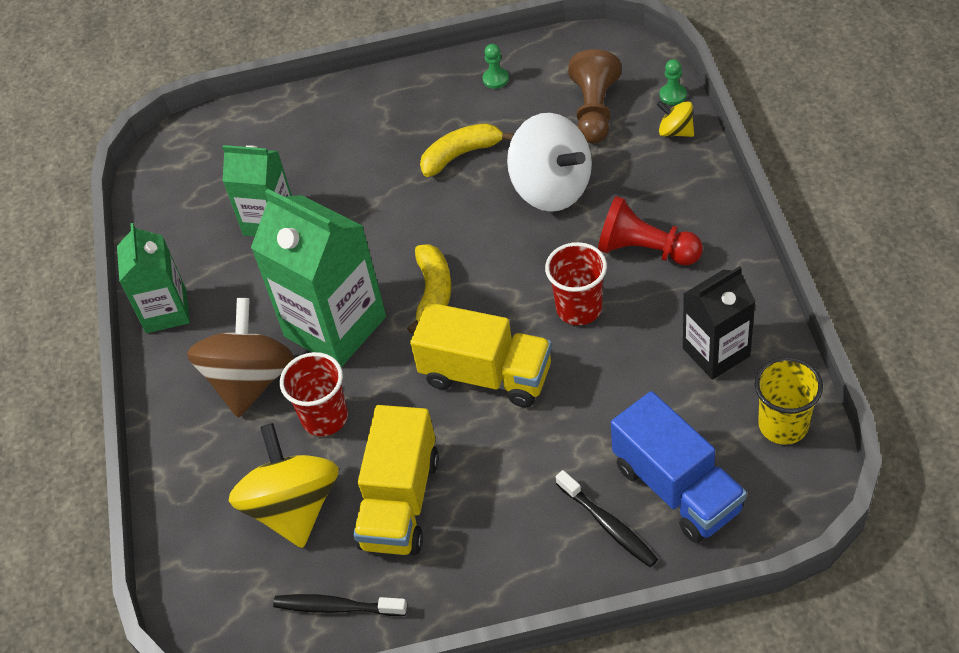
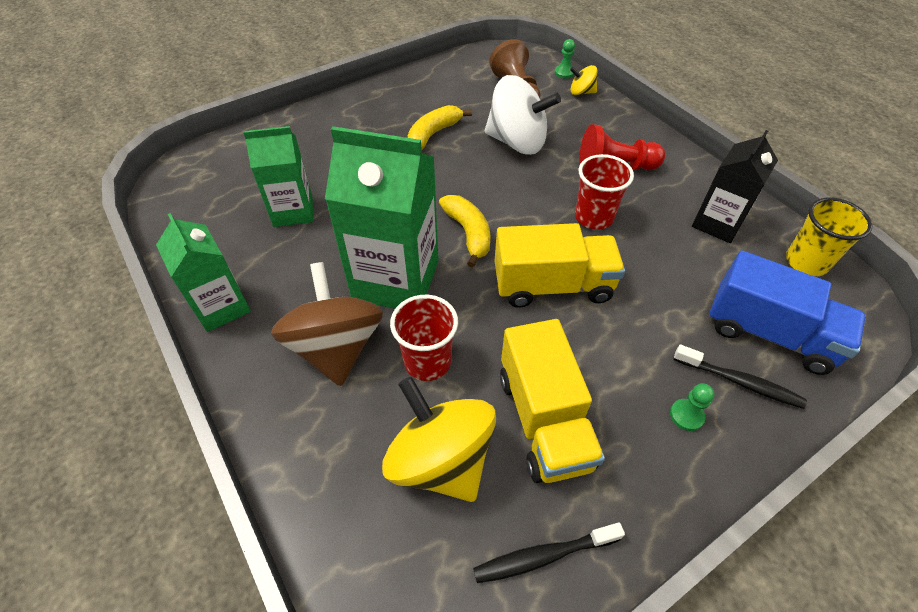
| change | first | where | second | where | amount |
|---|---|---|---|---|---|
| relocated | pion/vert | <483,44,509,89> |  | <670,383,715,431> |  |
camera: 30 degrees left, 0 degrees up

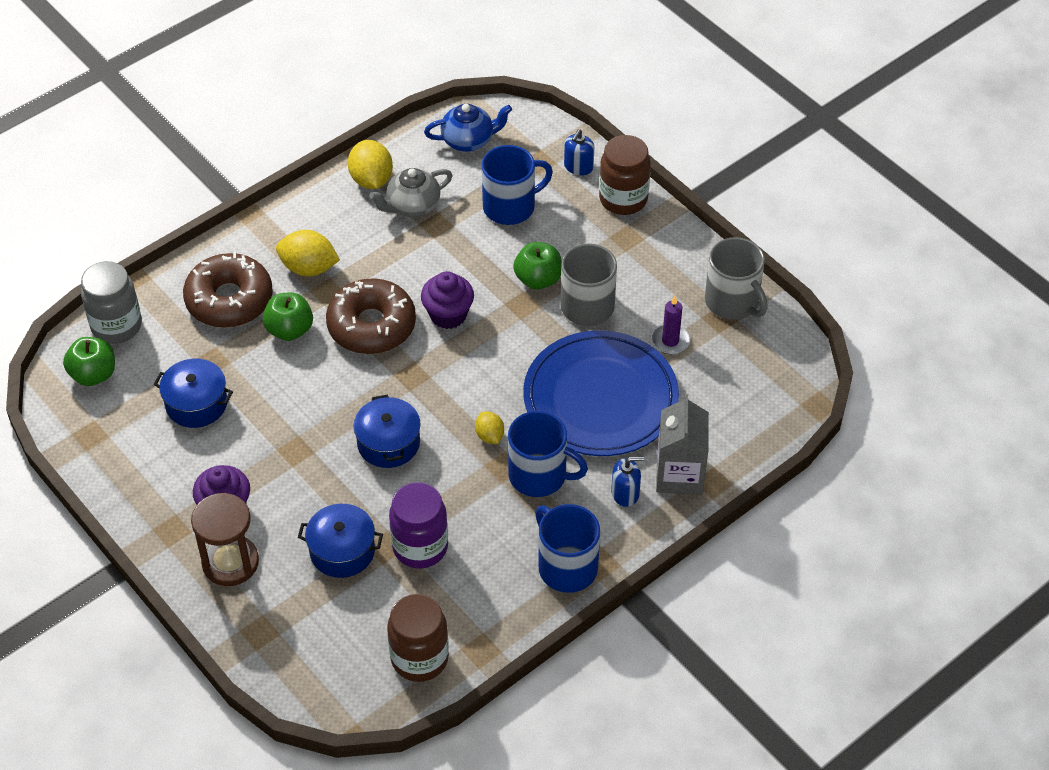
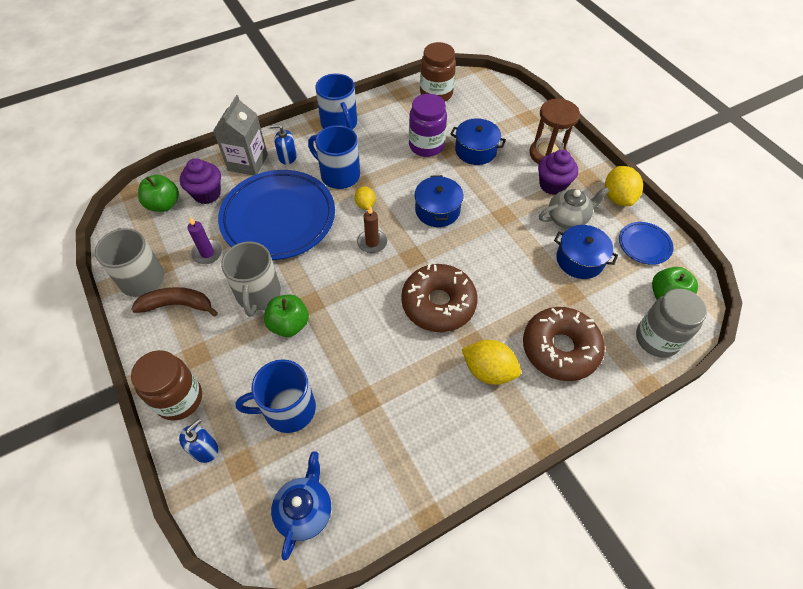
| change | first | where | second | where | amount |
|---|---|---|---|---|---|
| appeared |  |  | banane/marron | <131,287,218,316> |  |
| appeared |  |  | bougie/marron | <357,207,387,253> |  |
| appeared |  |  | assiette/bleu | <619,222,673,265> |  |
| relocated | pomme/vert | <262,292,313,341> |  | <138,174,179,212> |  |
| relocated | citron/jaune | <348,140,393,189> |  | <605,166,643,206> |  |
| relocated | théière/gris | <369,168,453,217> |  | <539,187,610,229> |  |
| relocated | muffin/violet | <421,271,474,329> |  | <180,158,221,204> |  |
| spun | théière/bleu | <424,104,512,152> |  | <271,451,331,561> | 105 degrees clockwise |
camera: 170 degrees left, 5 degrees up

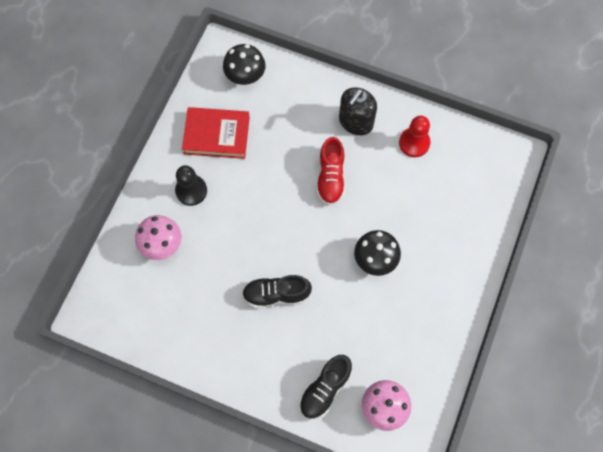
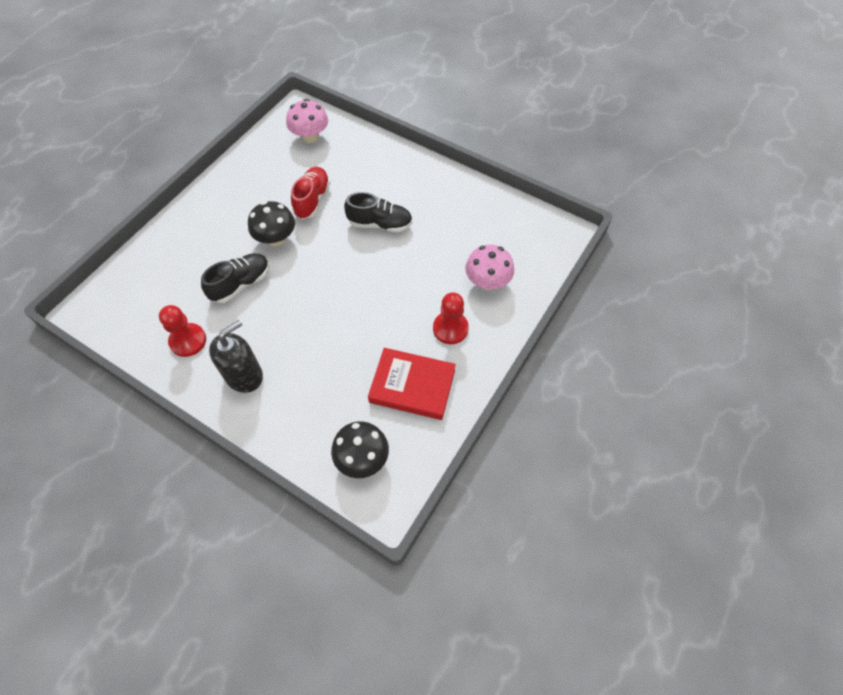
| change | first | where | second | where | amount |
|---|---|---|---|---|---|
| relocated | chaussure/noir | <299,355,352,419> |  | <201,253,270,303> |  |
| relocated | chaussure/rouge | <317,137,345,205> |  | <291,167,330,219> |  |
| colour | pion/noir | <175,165,207,206> | pion/rouge | <433,293,469,344> |  |
camera: 170 degrees left, 10 degrees down

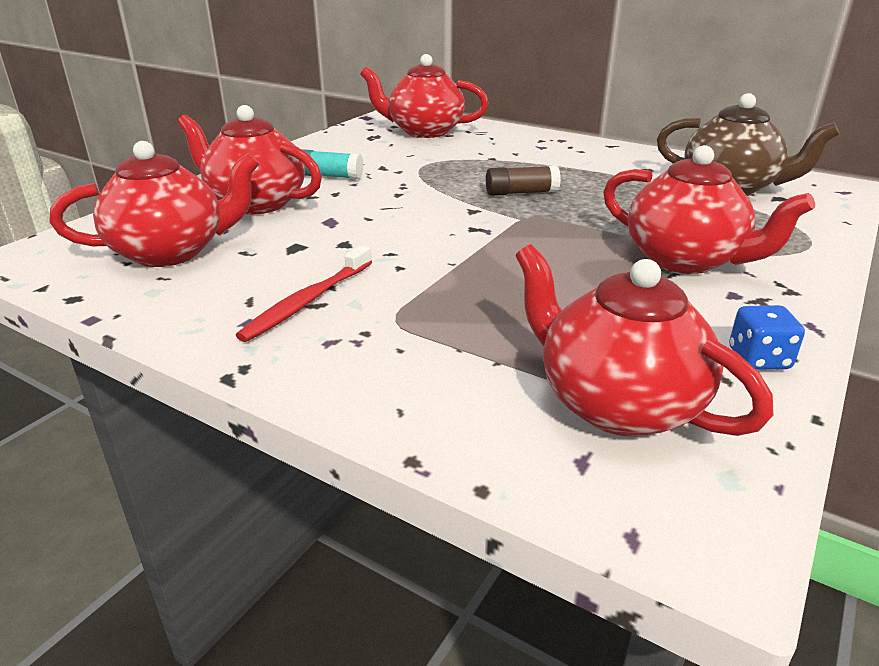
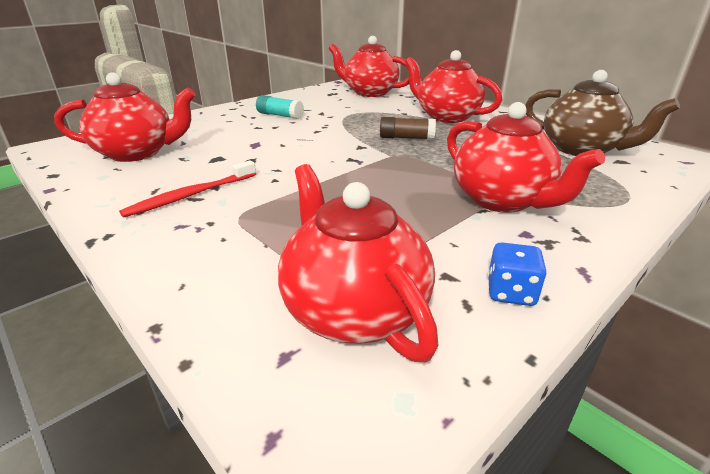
| change | first | where | second | where | amount |
|---|---|---|---|---|---|
| relocated | théière/rouge | <178,105,322,214> |  | <405,50,502,123> |  |
camera: 15 degrees right, 0 degrees up

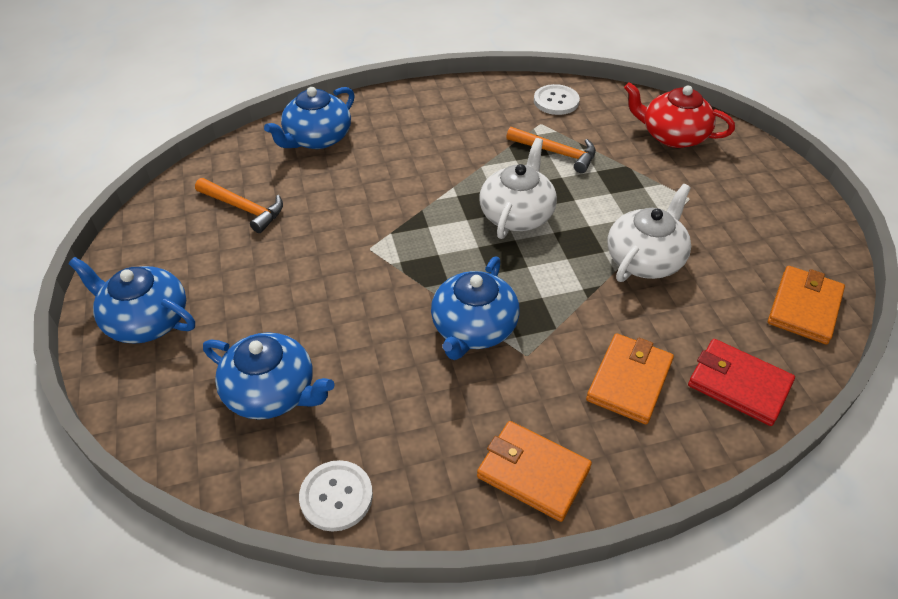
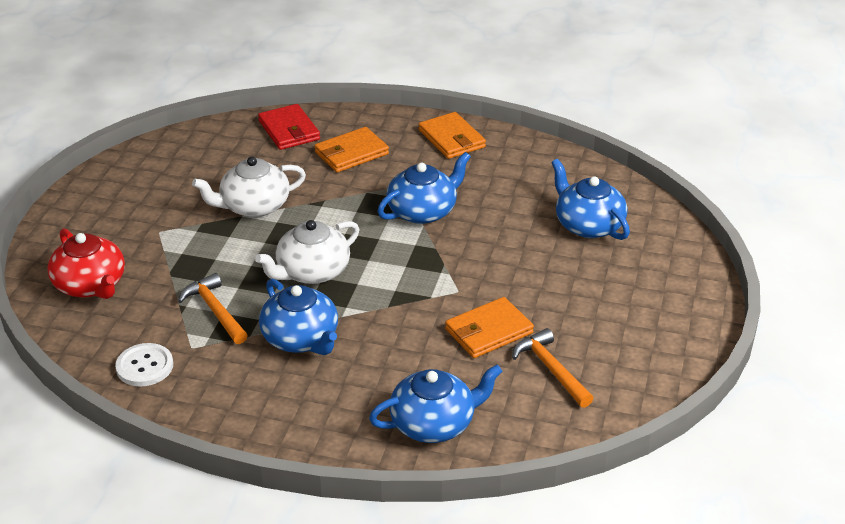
| change | first | where | second | where | amount |
|---|---|---|---|---|---|
| missing | bouton/blanc | <299,460,373,532> |  |  |  |
| relocated | théière/bleu | <68,257,195,344> |  | <259,279,338,355> |  |
| relocated | portefeuille/orange | <768,266,845,344> |  | <445,297,534,358> |  |
camera: 150 degrees left, 10 degrees down

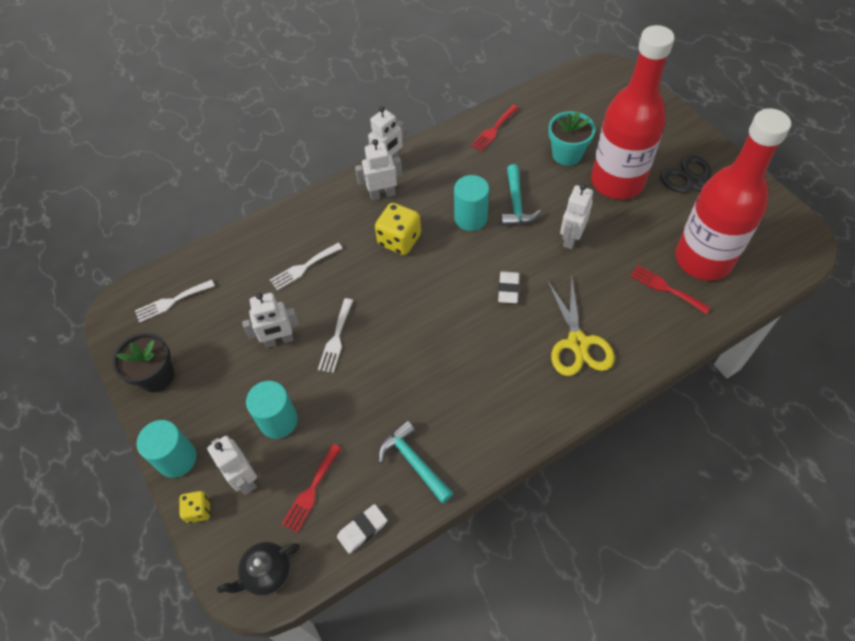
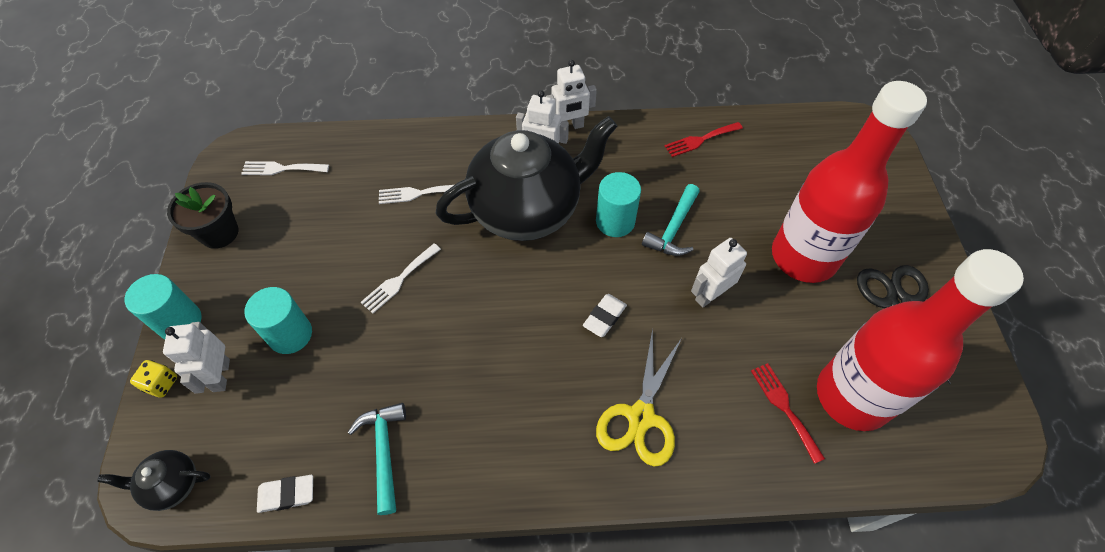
| change | first | where | second | where | amount |
|---|---|---|---|---|---|
| missing | robot/blanc | <242,293,299,348> |  |  |  |
| missing | fourchette/rouge | <281,444,342,533> |  |  |  |
| missing | pot de fleurs/turquoise | <548,111,595,166> |  |  |  |
| exchanged | dé/jaune | <375,203,421,255> | théière/noir | <436,116,617,241> |  |
camera: 25 degrees right, 0 degrees up

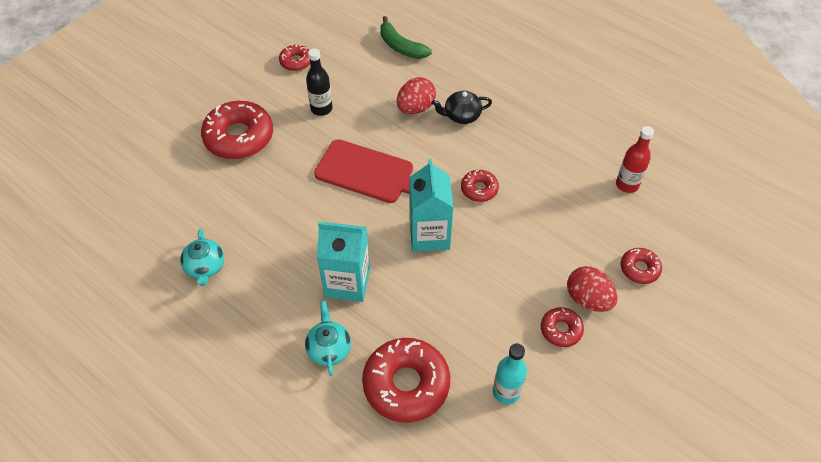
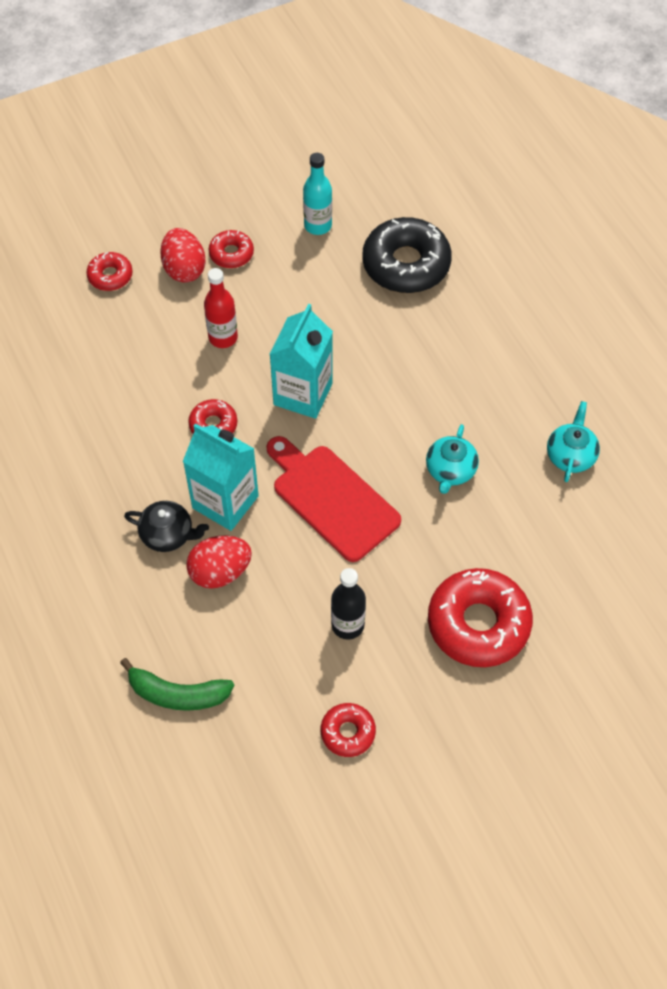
| change | first | where | second | where | amount |
|---|---|---|---|---|---|
| relocated | théière/turquoise | <305,301,351,376> |  | <426,424,479,494> |  |
| relocated | brique de lait/turquoise | <317,222,370,302> |  | <183,423,259,531> |  |
| relocated | bouteille/rouge | <616,126,654,193> |  | <204,268,238,348> |  |
| colour | beignet/rouge | <362,338,450,423> | beignet/noir | <362,217,452,293> |  |
| spun | banane/vert | <380,16,432,59> |  | <120,658,234,711> | 120 degrees clockwise |
camera: 155 degrees left, 5 degrees up

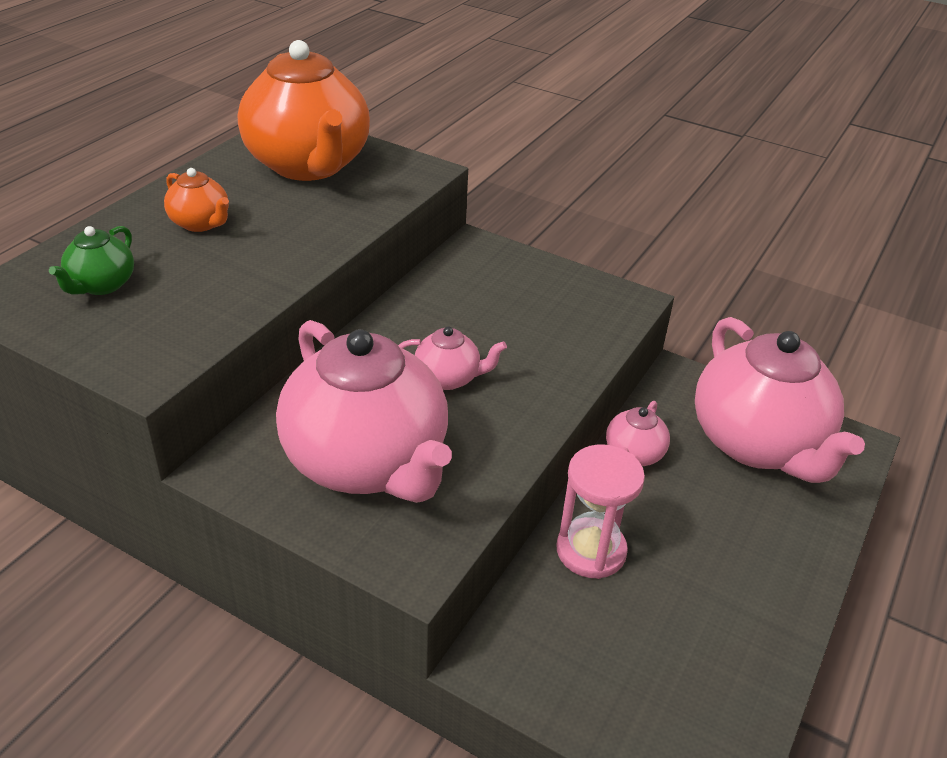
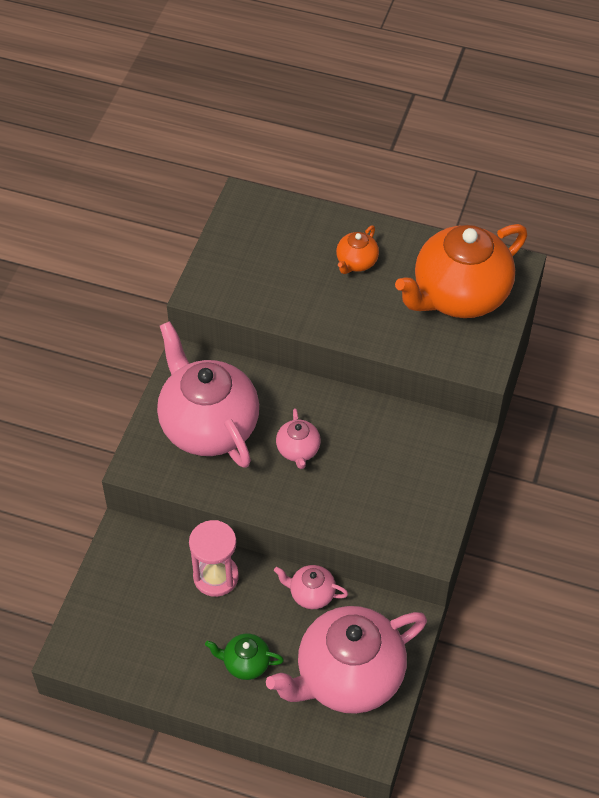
| change | first | where | second | where | amount |
|---|---|---|---|---|---|
| relocated | théière/vert | <49,226,134,295> |  | <205,634,284,680> |  |
| spun | théière/rose | <276,320,452,503> |  | <157,321,259,468> | 105 degrees clockwise |
camera: 80 degrees right, 15 degrees up

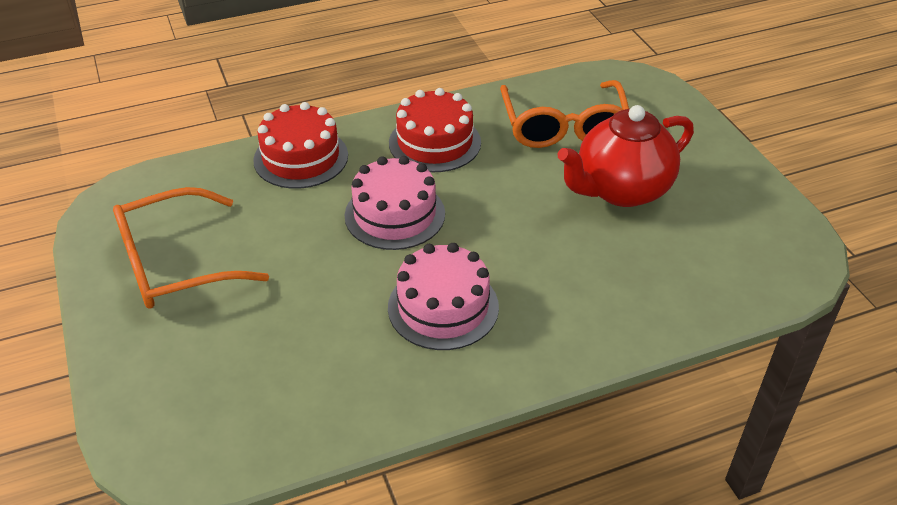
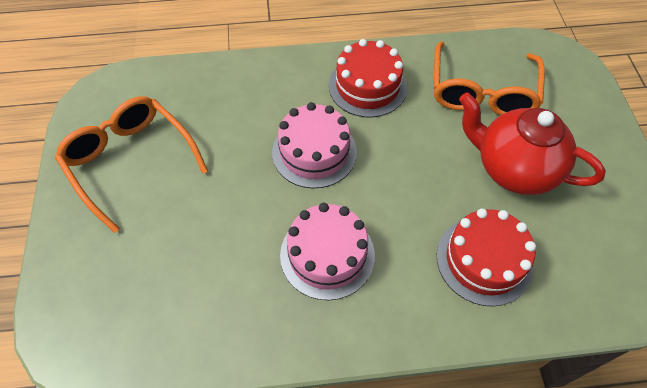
| change | first | where | second | where | amount |
|---|---|---|---|---|---|
| relocated | gâteau/rouge | <253,102,348,189> |  | <437,209,536,306> |  |
| spun | lunettes/orange | <113,187,269,309> |  | <55,96,208,233> | 60 degrees clockwise |
| spun | théière/rouge | <557,105,694,207> |  | <459,93,606,195> | 45 degrees clockwise |
camera: 15 degrees right, 15 degrees up

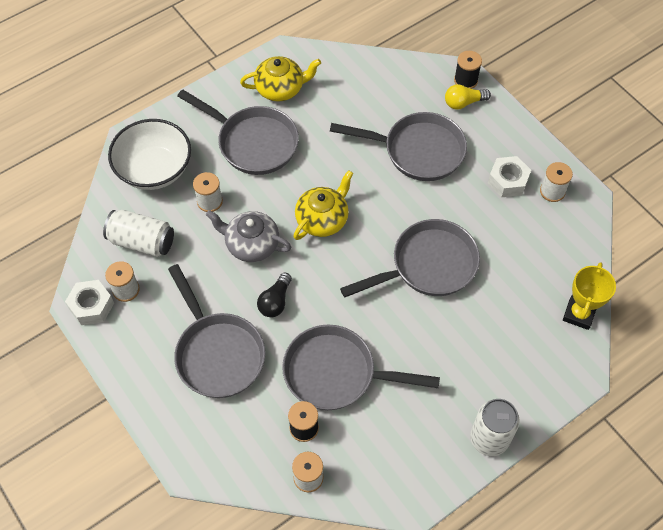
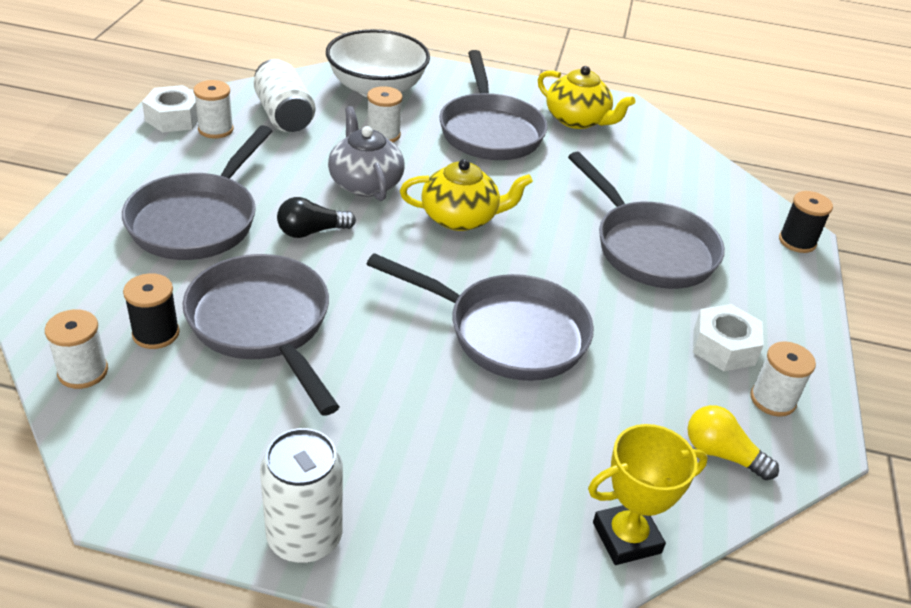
| change | first | where | second | where | amount |
|---|---|---|---|---|---|
| relocated | ampoule/jaune | <445,84,491,110> |  | <687,405,779,480> |  |
camera: 45 degrees right, 20 degrees down

